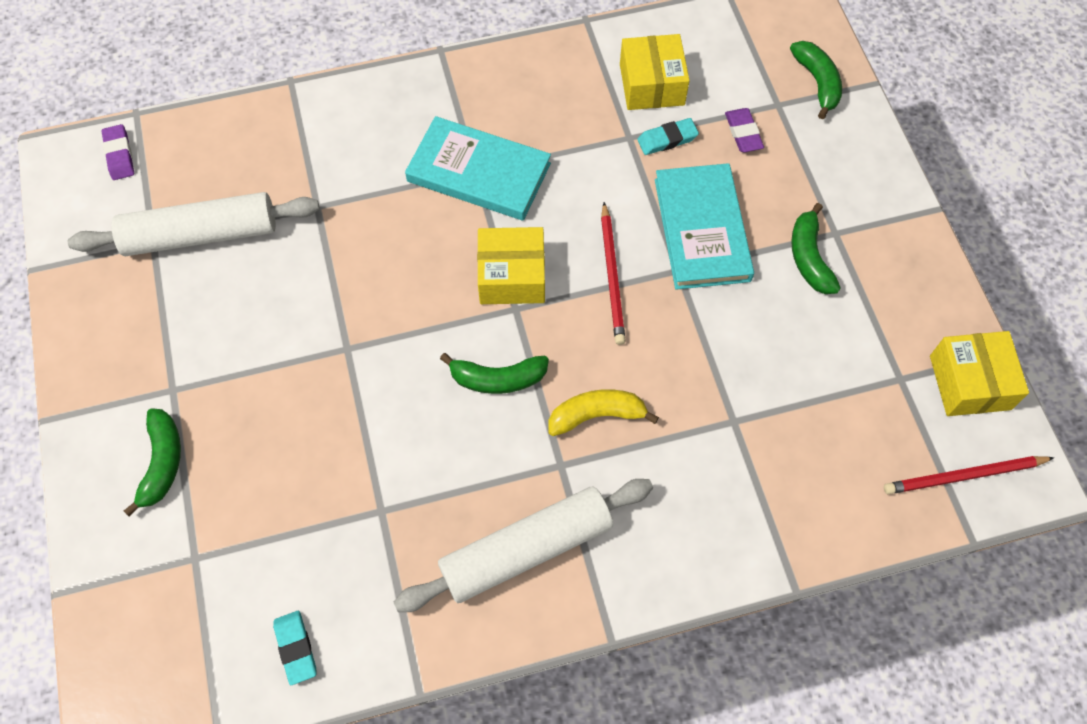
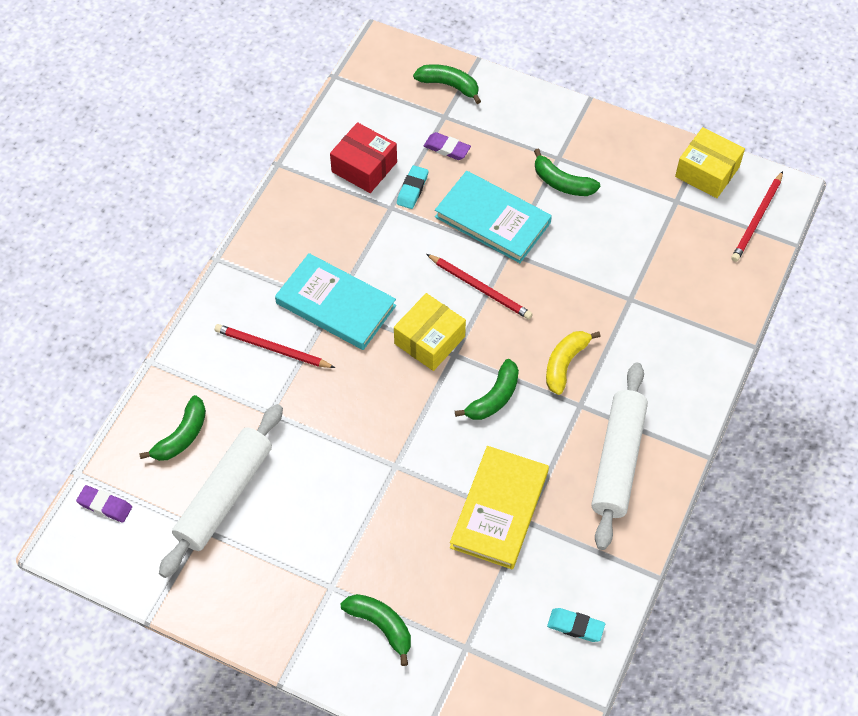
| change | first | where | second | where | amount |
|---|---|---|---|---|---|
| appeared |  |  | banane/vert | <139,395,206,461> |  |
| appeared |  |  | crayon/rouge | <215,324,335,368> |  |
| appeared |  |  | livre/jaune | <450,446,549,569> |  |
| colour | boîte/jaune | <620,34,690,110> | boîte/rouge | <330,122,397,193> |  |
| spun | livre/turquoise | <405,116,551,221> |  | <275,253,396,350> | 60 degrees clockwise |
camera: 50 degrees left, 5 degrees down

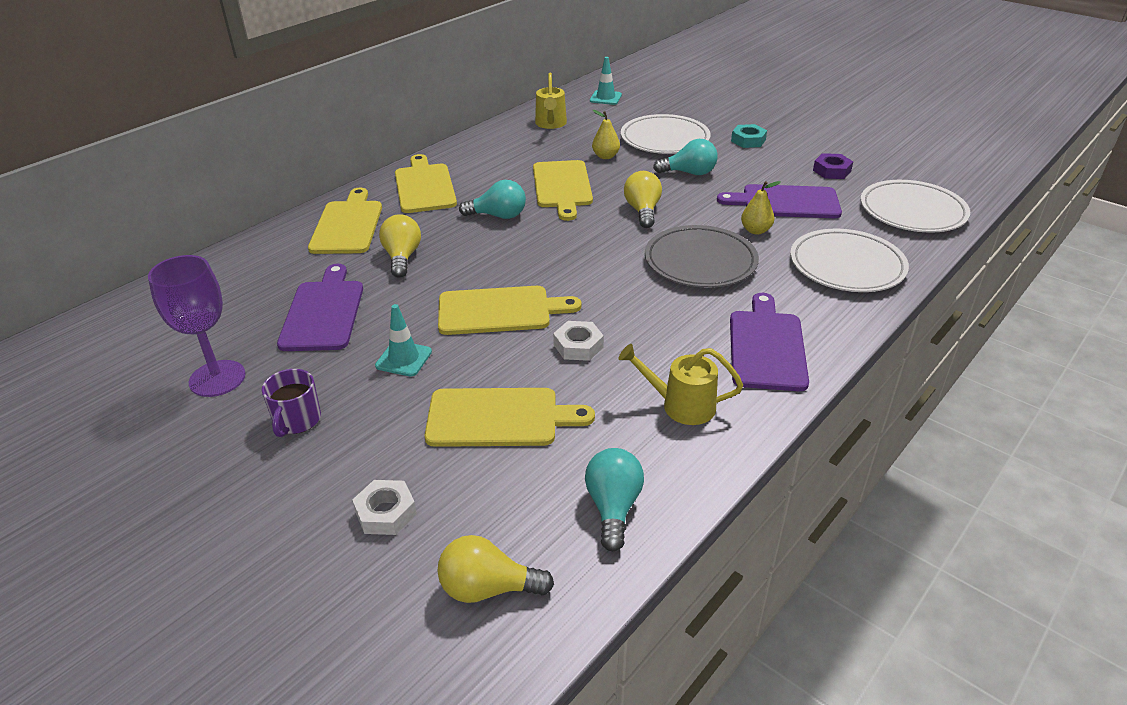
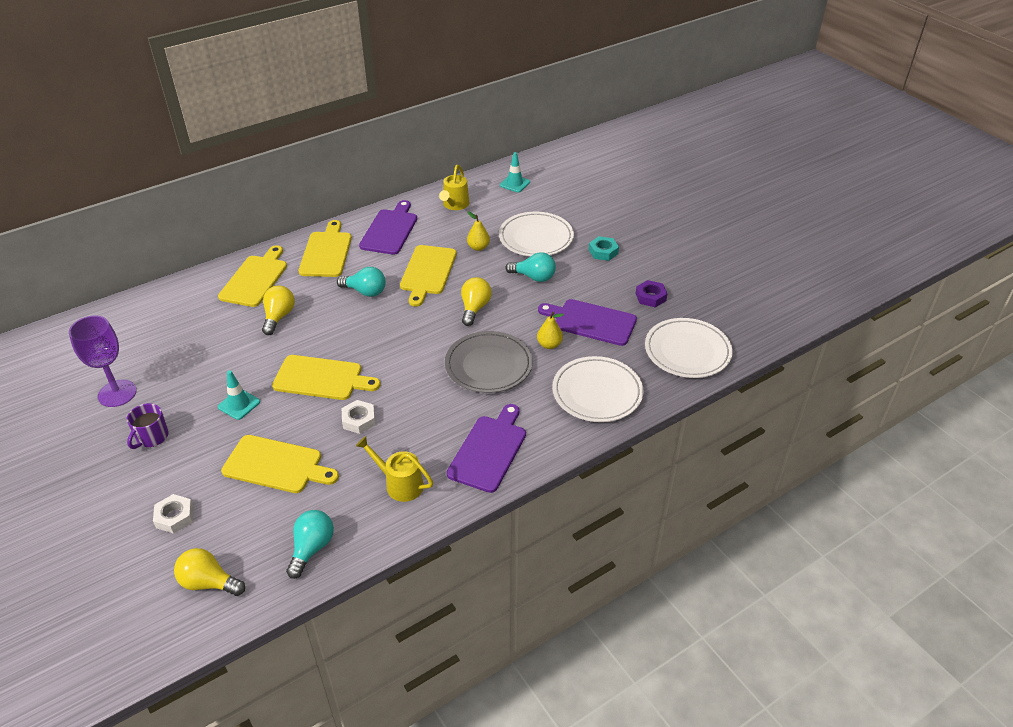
| change | first | where | second | where | amount |
|---|---|---|---|---|---|
| relocated | planche à découper/violet | <277,264,363,351> |  | <359,200,417,255> |  |
camera: 15 degrees right, 5 degrees up

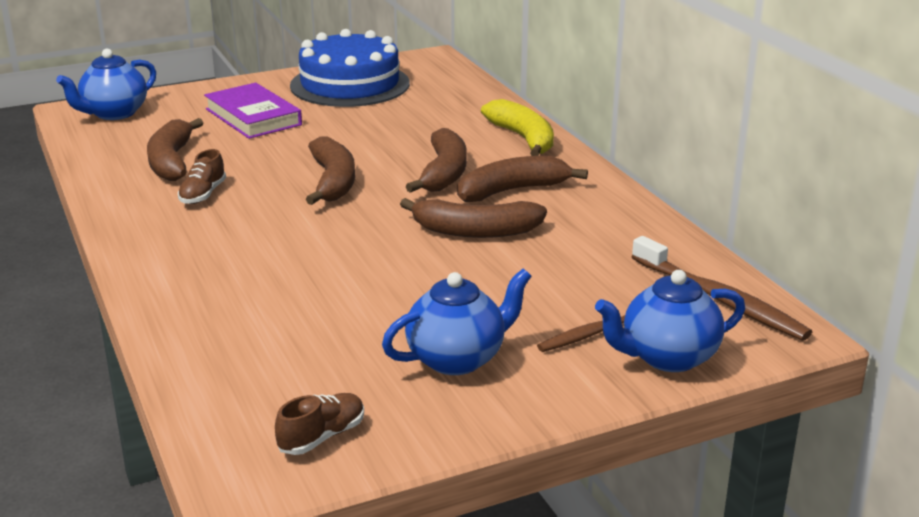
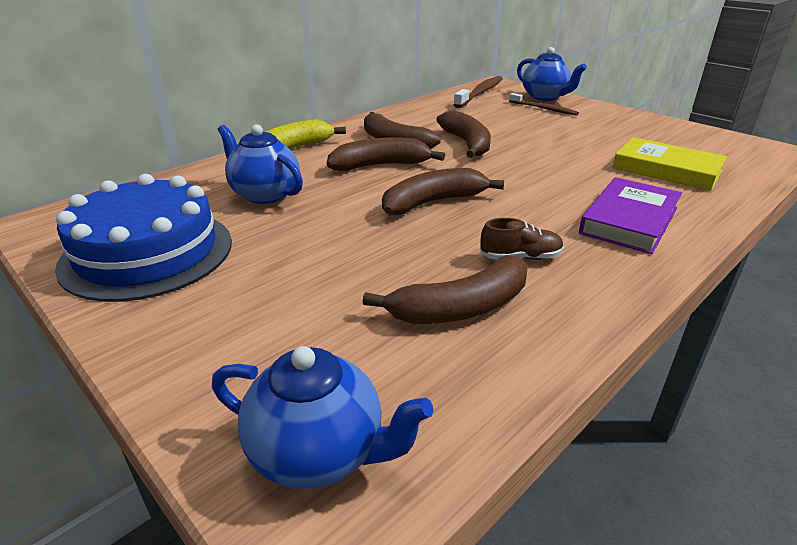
| change | first | where | second | where | amount |
|---|---|---|---|---|---|
| missing | chaussure/marron | <275,393,364,455> |  |  |  |
| appeared |  |  | livre/jaune | <612,137,727,191> |  |
| relocated | livre/violet | <204,83,302,139> |  | <579,177,682,254> |  |
| relocated | théière/bleu | <382,269,532,375> |  | <218,124,303,204> |  |
camera: 110 degrees left, 5 degrees up

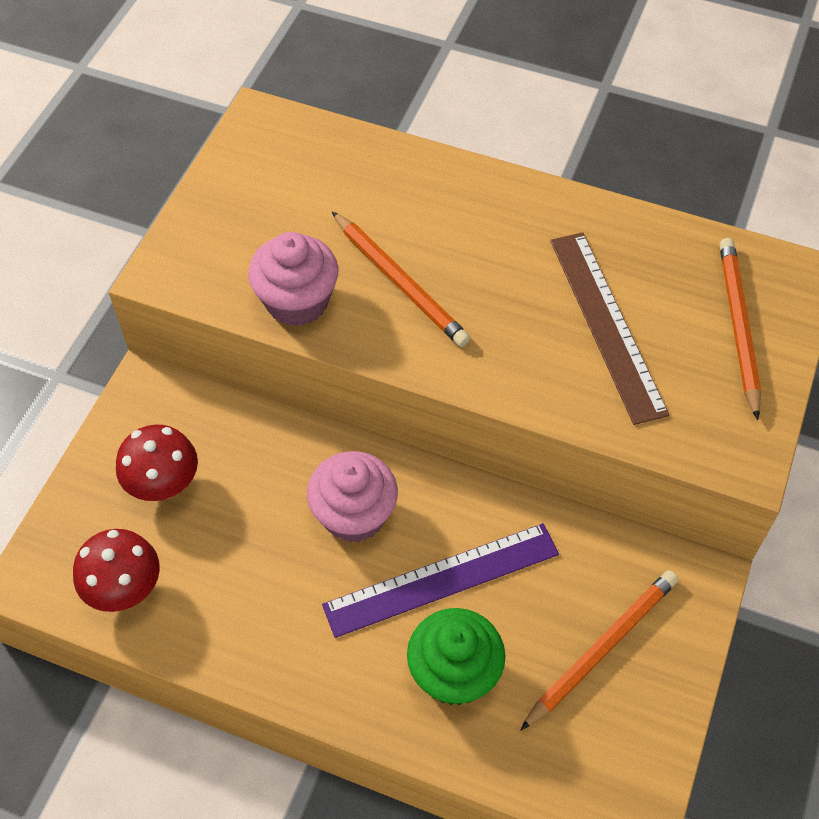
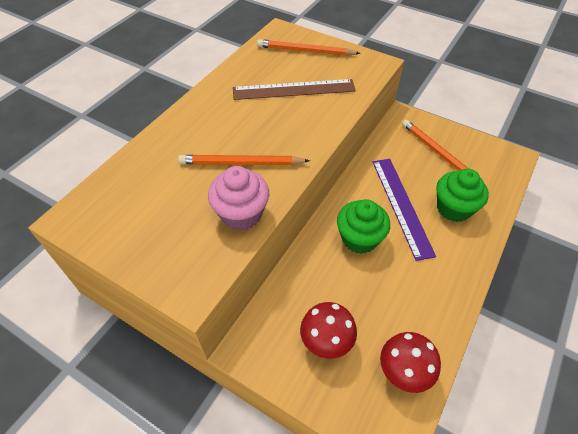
| change | first | where | second | where | amount |
|---|---|---|---|---|---|
| colour | muffin/rose | <307,451,398,543> | muffin/vert | <337,199,390,254> |  |
| spun | crayon/orange | <332,212,470,347> |  | <178,155,310,165> | 150 degrees counterclockwise |
camera: 80 degrees left, 5 degrees down

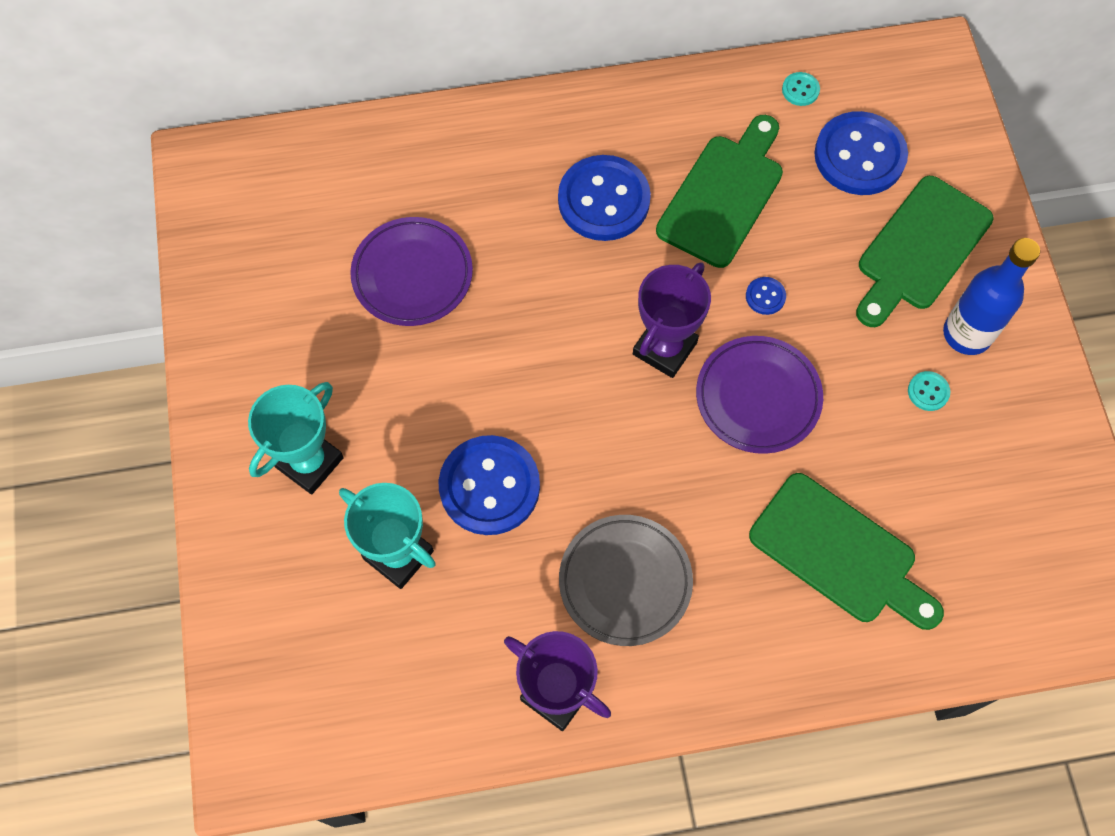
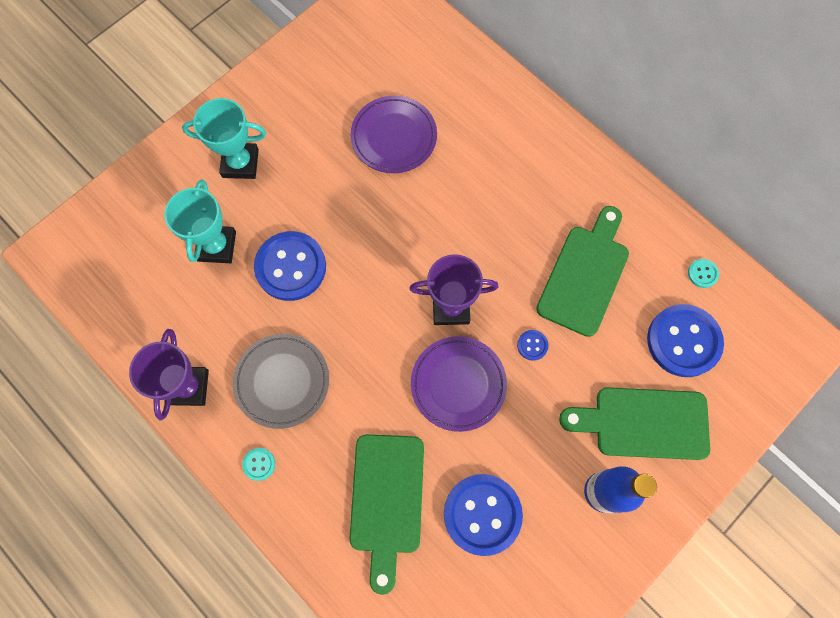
| change | first | where | second | where | amount |
|---|---|---|---|---|---|
| relocated | bouton/bleu | <558,155,651,241> |  | <444,474,523,556> |  |
| relocated | bouton/turquoise | <908,371,950,411> |  | <242,448,275,481> |  |
| spun | planche à découper/vert | <656,115,783,268> |  | <536,206,629,337> | 60 degrees counterclockwise |
camera: 55 degrees right, 5 degrees up

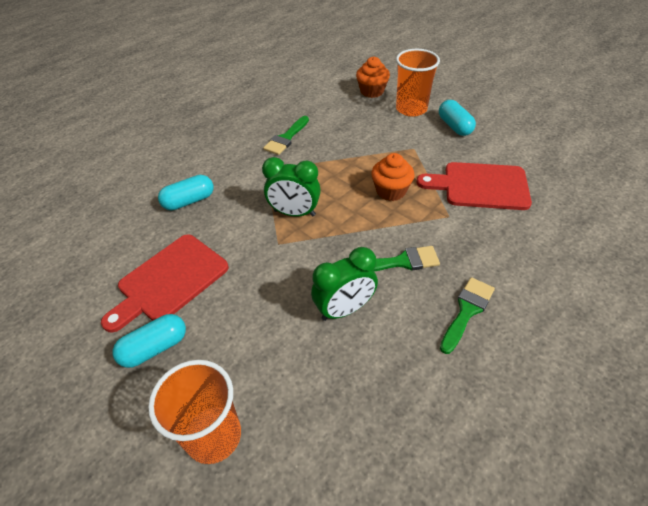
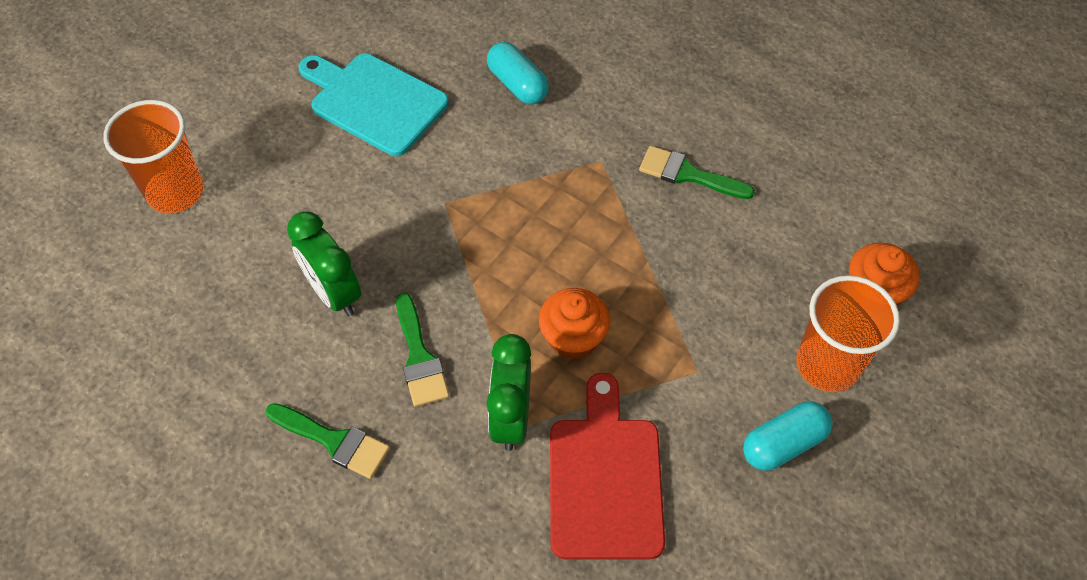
| change | first | where | second | where | amount |
|---|---|---|---|---|---|
| missing | gélule/turquoise | <113,314,186,368> |  |  |  |
| relocated | réveil/vert | <262,157,321,217> |  | <486,334,531,451> |  |
| colour | planche à découper/rouge | <101,234,229,333> | planche à découper/turquoise | <299,53,449,156> |  |
camera: 80 degrees right, 10 degrees up

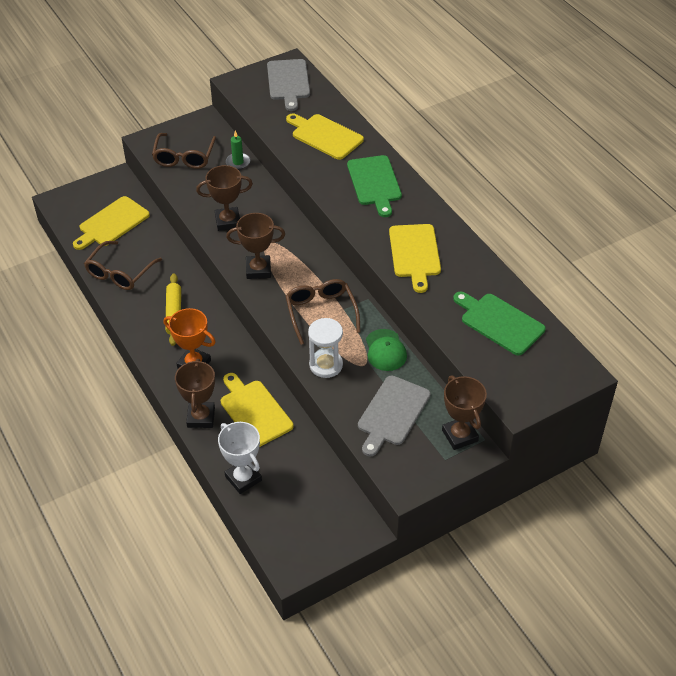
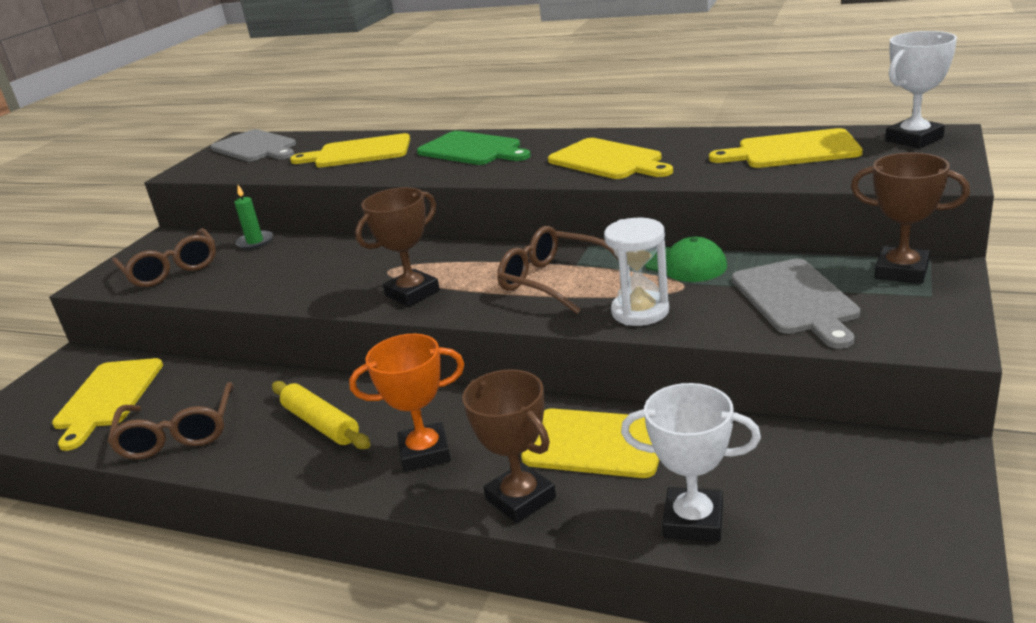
| change | first | where | second | where | amount |
|---|---|---|---|---|---|
| missing | trophée/marron | <196,165,253,231> |  |  |  |
| appeared |  |  | trophée/blanc | <885,31,957,148> |  |
| colour | planche à découper/vert | <453,292,546,355> | planche à découper/jaune | <709,128,863,168> |  |
camera: 35 degrees left, 20 degrees down

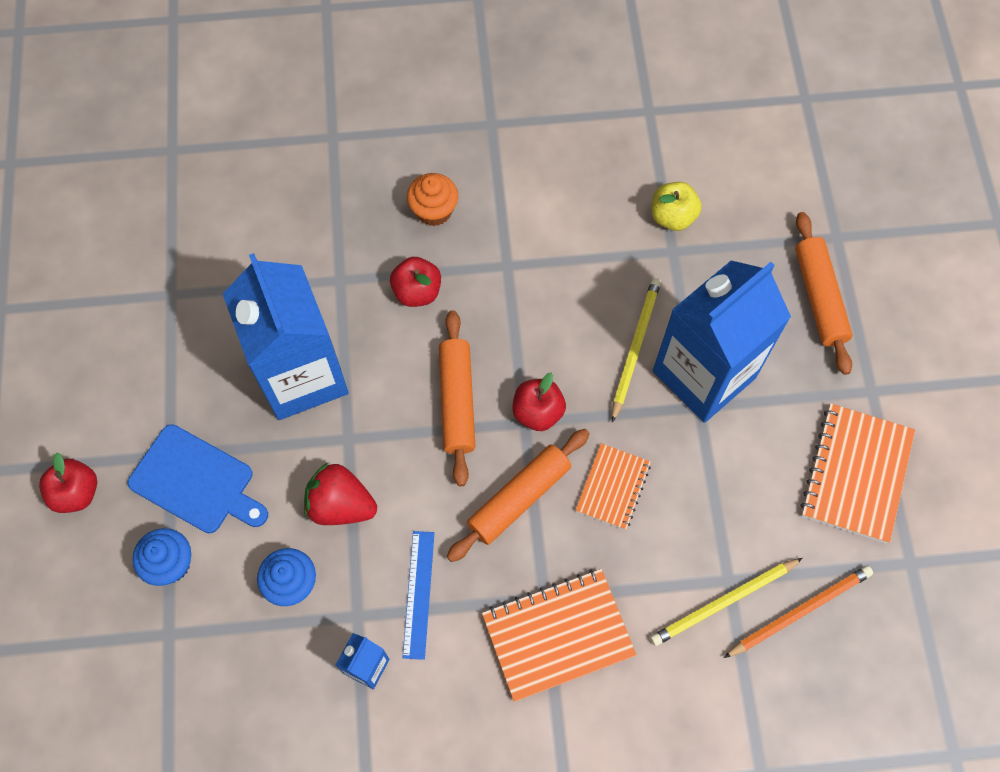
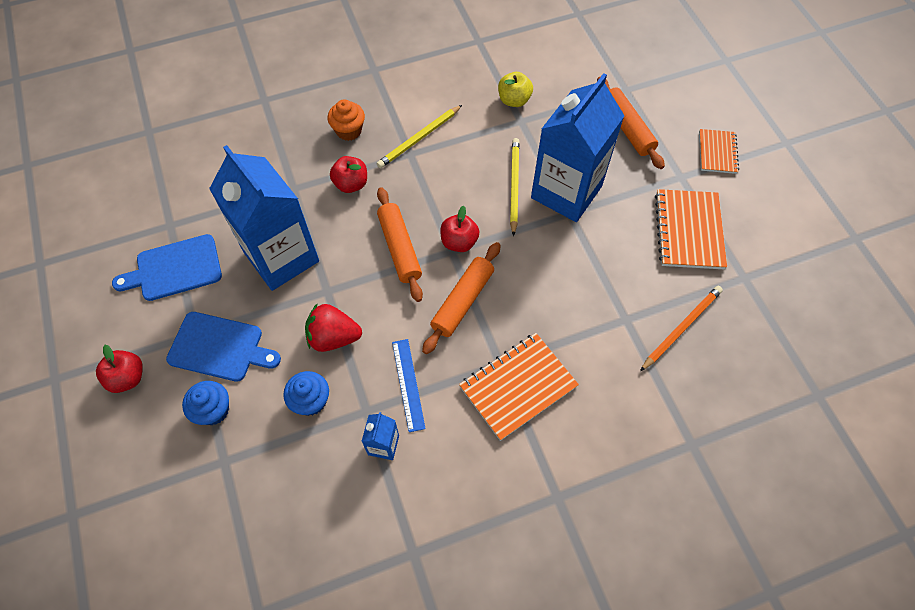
| change | first | where | second | where | amount |
|---|---|---|---|---|---|
| appeared |  |  | planche à découper/bleu | <112,234,222,301> |  |
| relocated | carnet/orange | <576,443,651,530> |  | <699,129,739,174> |  |
| relocated | crayon/jaune | <650,558,803,646> |  | <377,105,462,168> |  |
camera: 15 degrees left, 5 degrees down

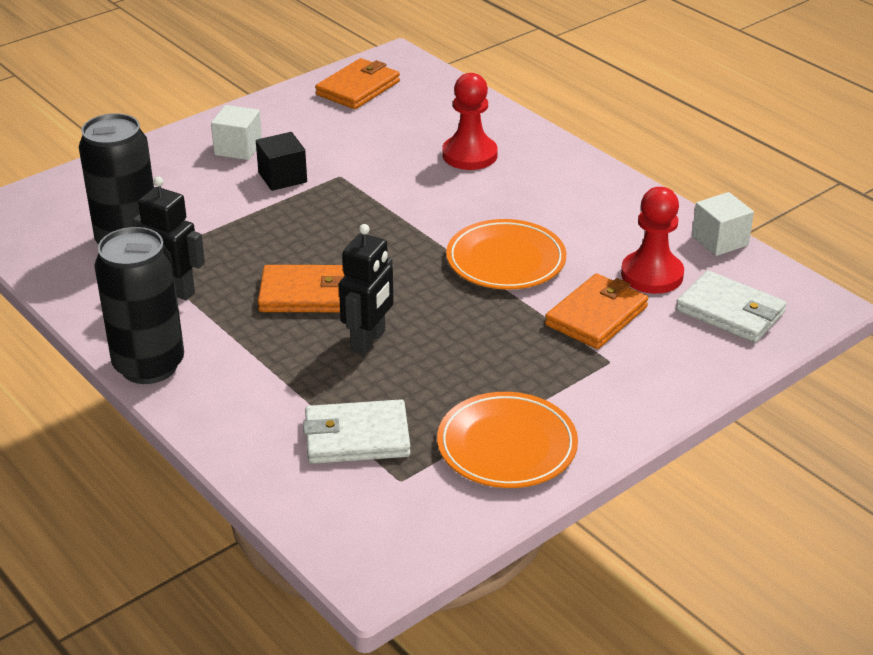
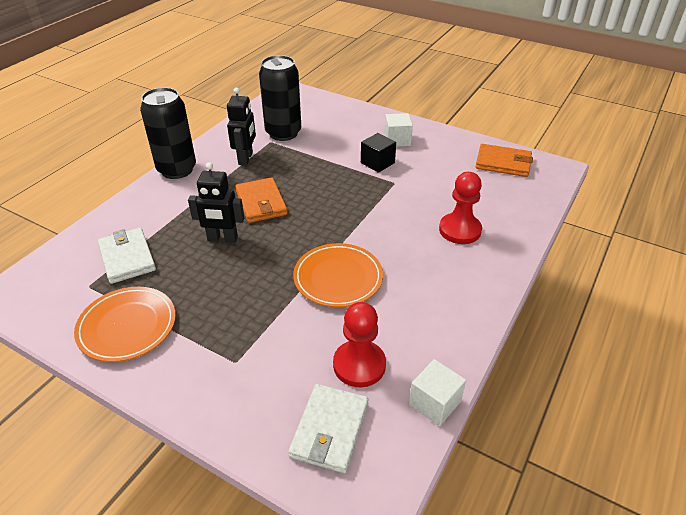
| change | first | where | second | where | amount |
|---|---|---|---|---|---|
| missing | portefeuille/orange | <545,273,648,349> |  |  |  |
camera: 70 degrees right, 5 degrees up

